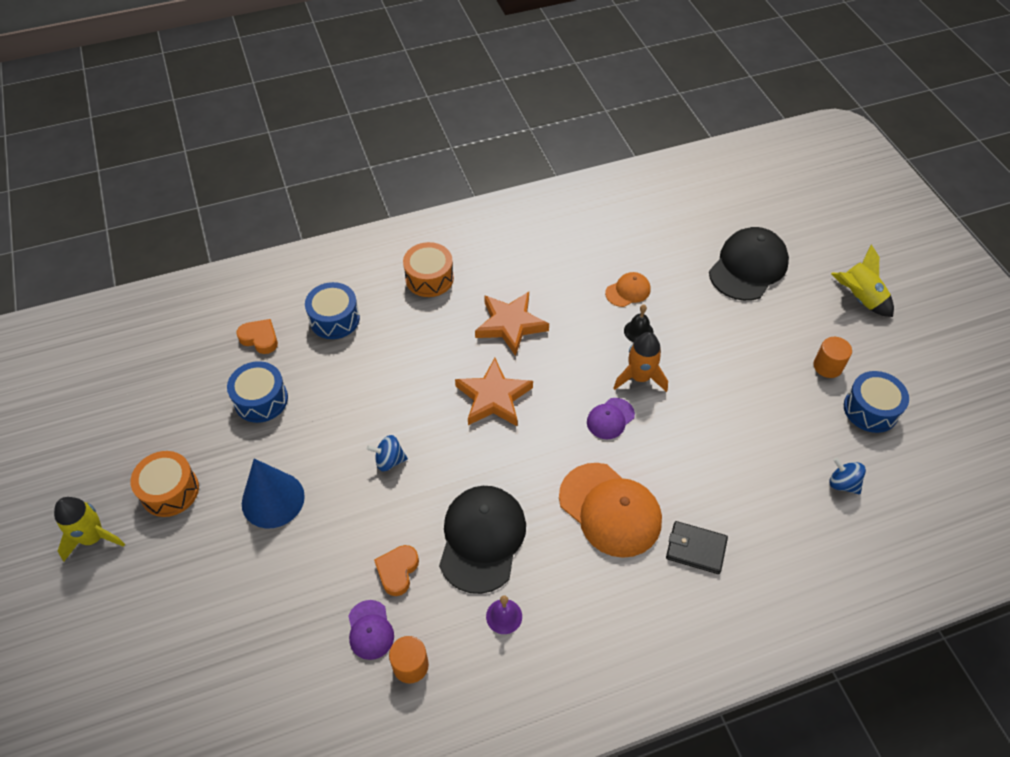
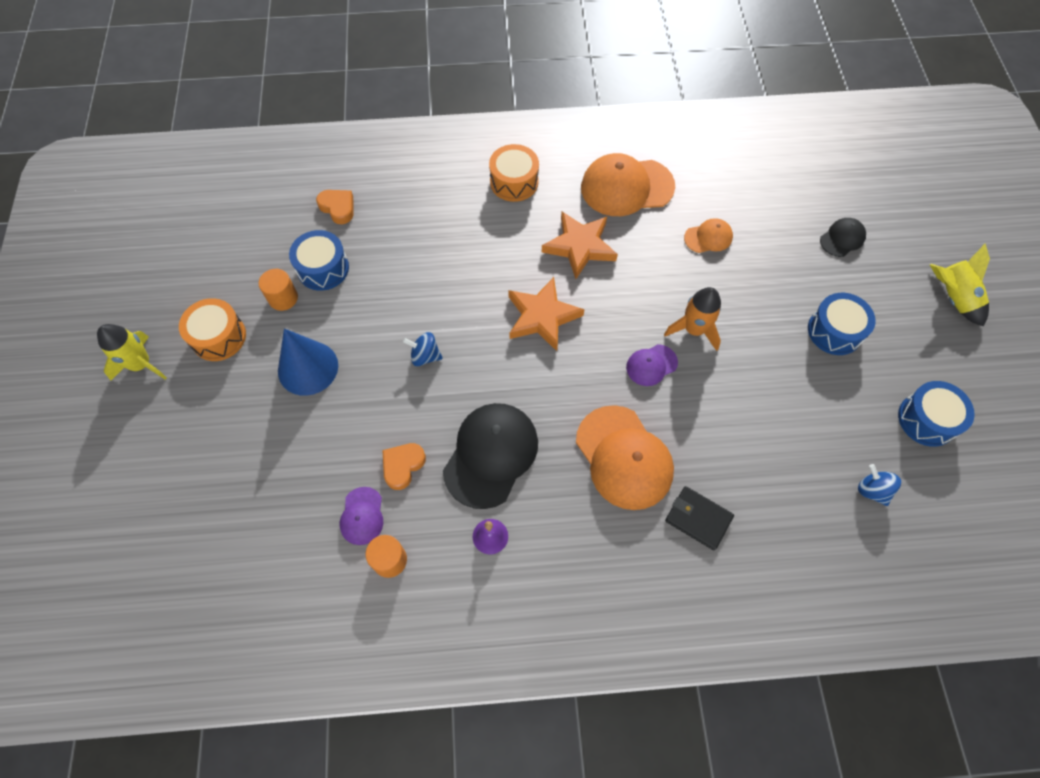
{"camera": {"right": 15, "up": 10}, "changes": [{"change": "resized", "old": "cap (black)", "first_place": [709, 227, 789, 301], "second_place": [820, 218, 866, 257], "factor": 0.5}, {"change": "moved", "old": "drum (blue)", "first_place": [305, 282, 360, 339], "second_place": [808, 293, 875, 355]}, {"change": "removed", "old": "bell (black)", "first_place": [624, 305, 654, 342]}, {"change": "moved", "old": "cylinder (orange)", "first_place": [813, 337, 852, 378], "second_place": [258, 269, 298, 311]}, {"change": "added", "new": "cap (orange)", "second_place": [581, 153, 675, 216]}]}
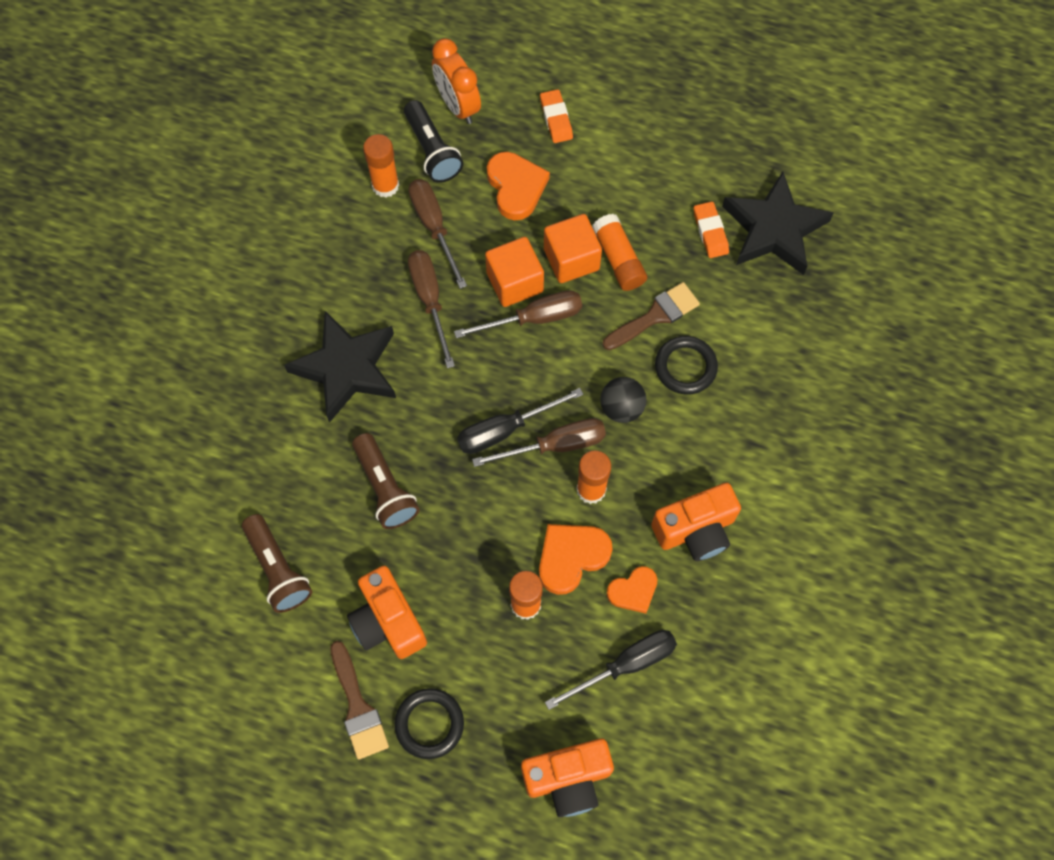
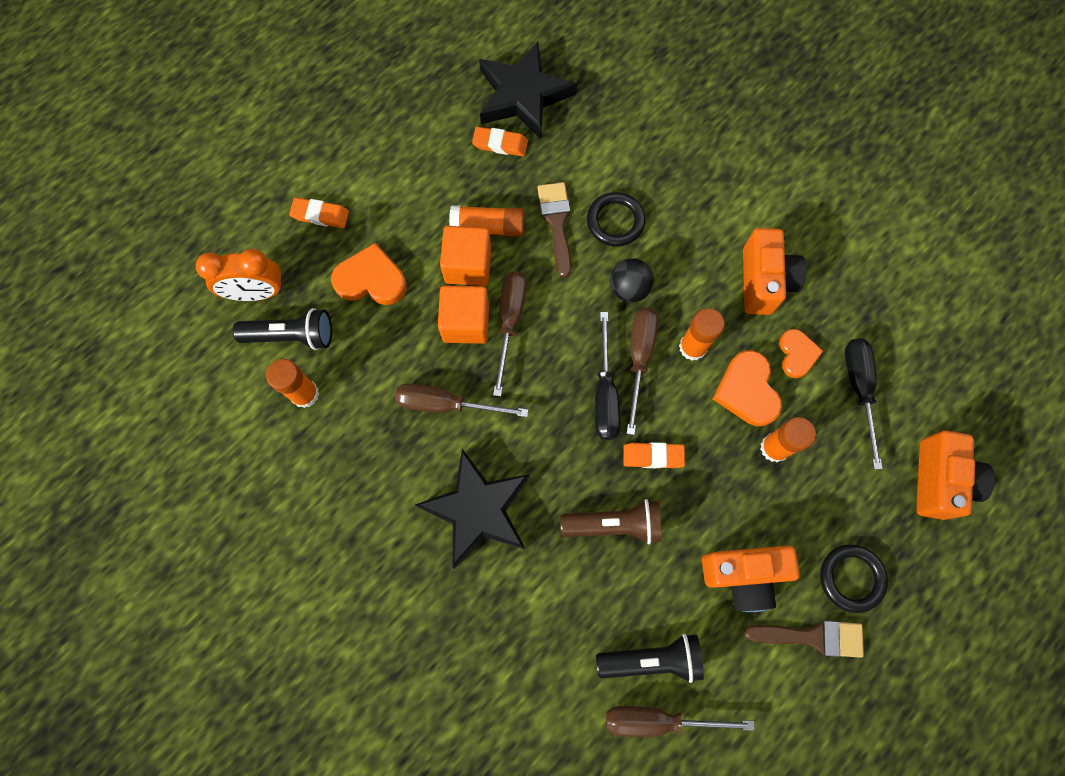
{"camera": {"right": -65, "up": 5}, "changes": [{"change": "moved", "old": "screwdriver (brown)", "first_place": [408, 179, 467, 289], "second_place": [606, 706, 755, 737]}, {"change": "recoloured", "old": "flashlight (brown)", "new": "flashlight (black)", "first_place": [242, 514, 312, 613], "second_place": [596, 634, 704, 683]}, {"change": "added", "new": "eraser (orange)", "second_place": [623, 442, 685, 468]}]}
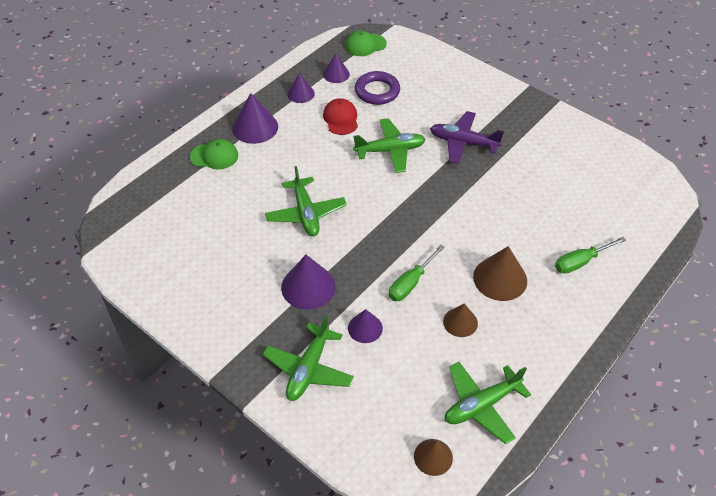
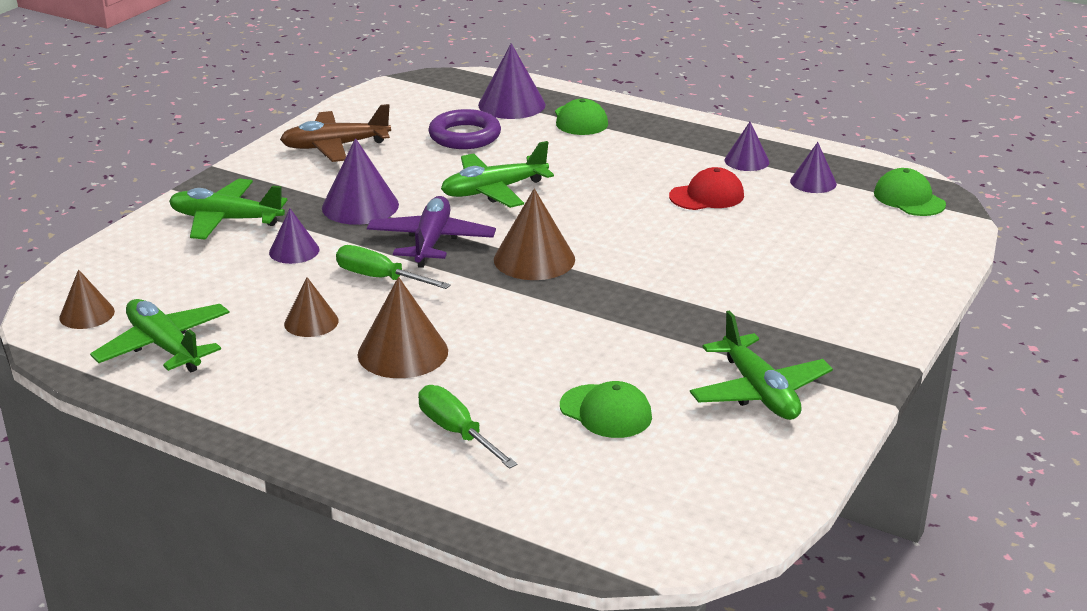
{"camera": {"right": 80, "up": -20}, "changes": [{"change": "moved", "old": "ring (purple)", "first_place": [355, 71, 400, 105], "second_place": [428, 109, 501, 149]}, {"change": "moved", "old": "cone (purple)", "first_place": [232, 93, 278, 144], "second_place": [478, 43, 546, 119]}, {"change": "moved", "old": "plane (purple)", "first_place": [430, 111, 504, 164], "second_place": [367, 196, 496, 268]}, {"change": "moved", "old": "plane (green)", "first_place": [353, 118, 426, 173], "second_place": [690, 310, 833, 420]}, {"change": "added", "new": "plane (brown)", "second_place": [280, 104, 391, 162]}, {"change": "added", "new": "cone (brown)", "second_place": [494, 188, 575, 280]}, {"change": "added", "new": "cap (green)", "second_place": [560, 381, 652, 438]}]}
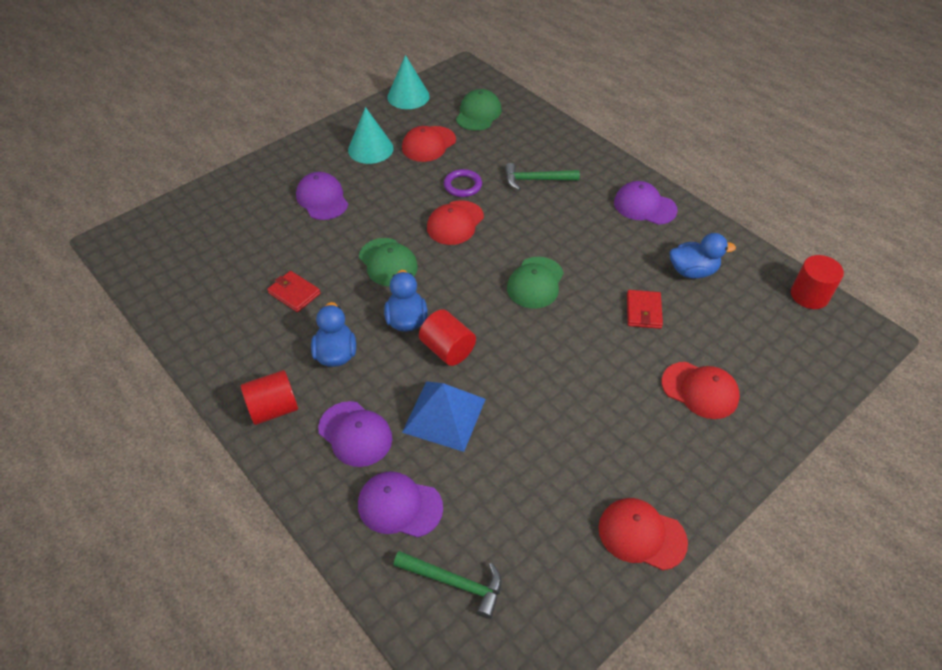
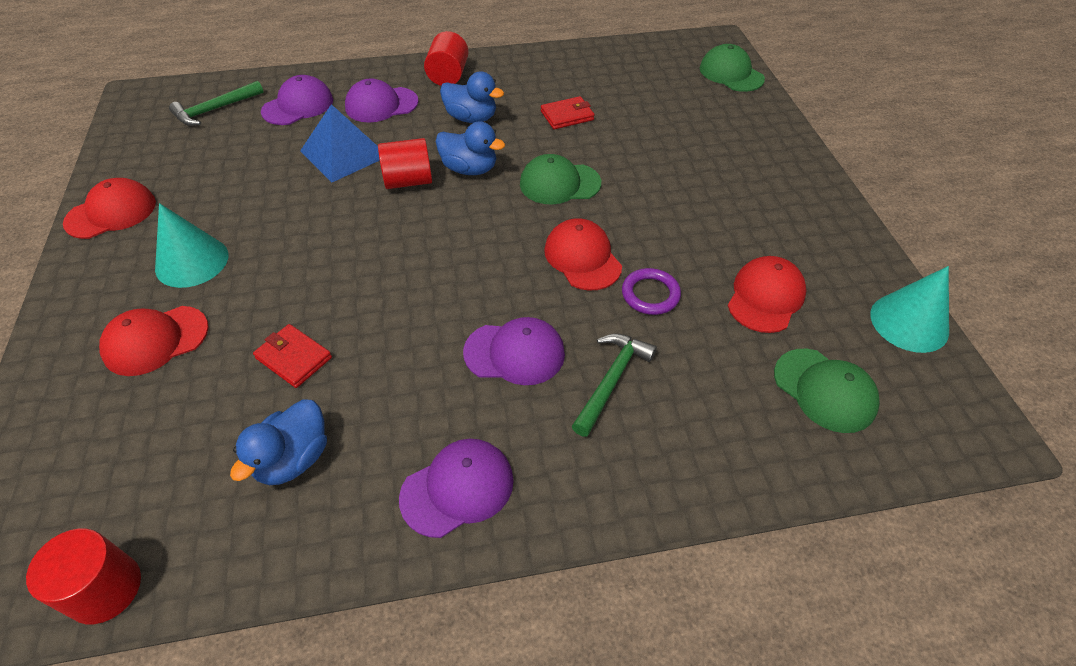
{"camera": {"right": 120, "up": 0}, "changes": [{"change": "moved", "old": "cone (turquoise)", "first_place": [348, 107, 394, 164], "second_place": [155, 203, 228, 288]}, {"change": "turned", "old": "cap (red)", "first_place": [402, 126, 456, 162], "second_place": [728, 256, 807, 333], "degrees": 45}, {"change": "moved", "old": "cap (purple)", "first_place": [296, 172, 348, 220], "second_place": [463, 317, 565, 385]}, {"change": "moved", "old": "cap (green)", "first_place": [507, 257, 564, 308], "second_place": [700, 44, 765, 92]}]}
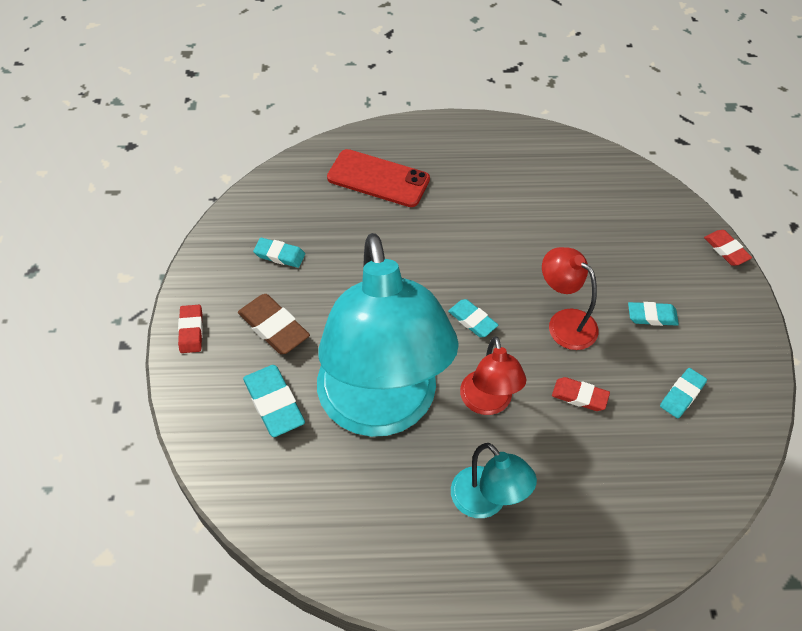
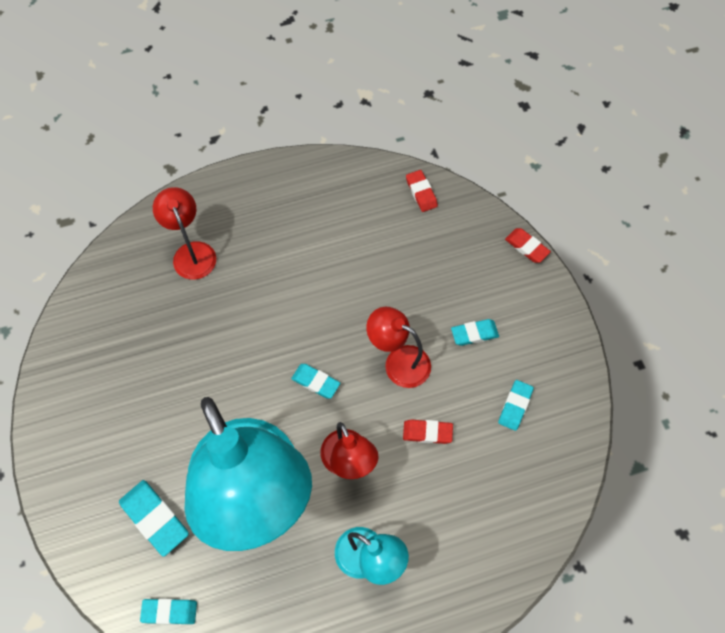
{"camera": {"right": -15, "up": 10}, "changes": [{"change": "replaced", "old": "phone (red)", "new": "lamp (red)", "first_place": [327, 149, 430, 207], "second_place": [153, 187, 216, 280]}, {"change": "moved", "old": "eraser (turquoise)", "first_place": [253, 238, 305, 268], "second_place": [140, 599, 197, 625]}, {"change": "removed", "old": "eraser (brown)", "first_place": [238, 294, 310, 354]}, {"change": "moved", "old": "eraser (red)", "first_place": [178, 305, 203, 353], "second_place": [406, 170, 438, 212]}]}
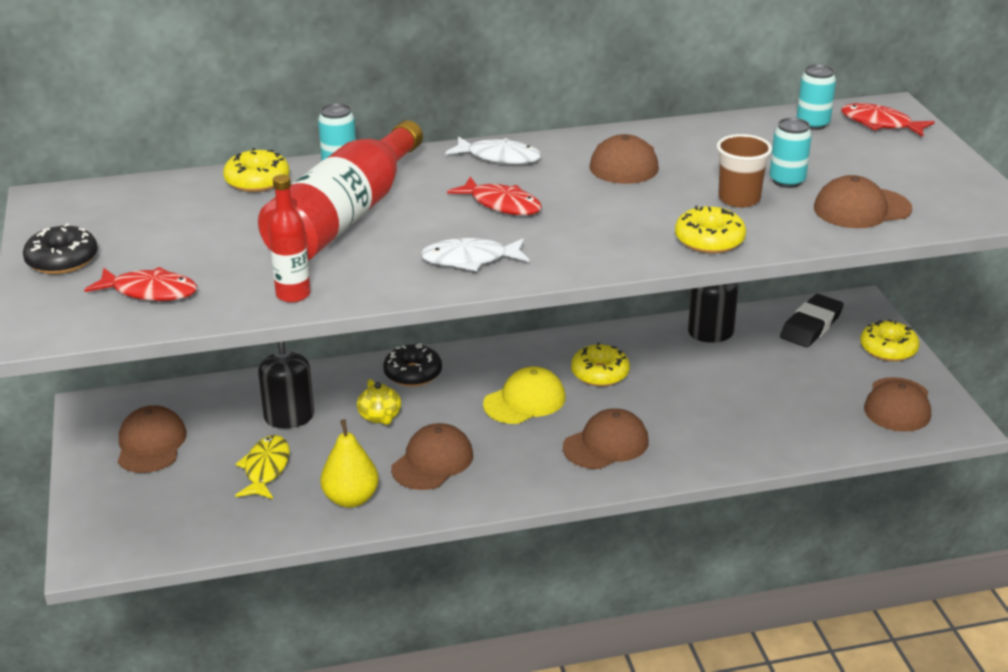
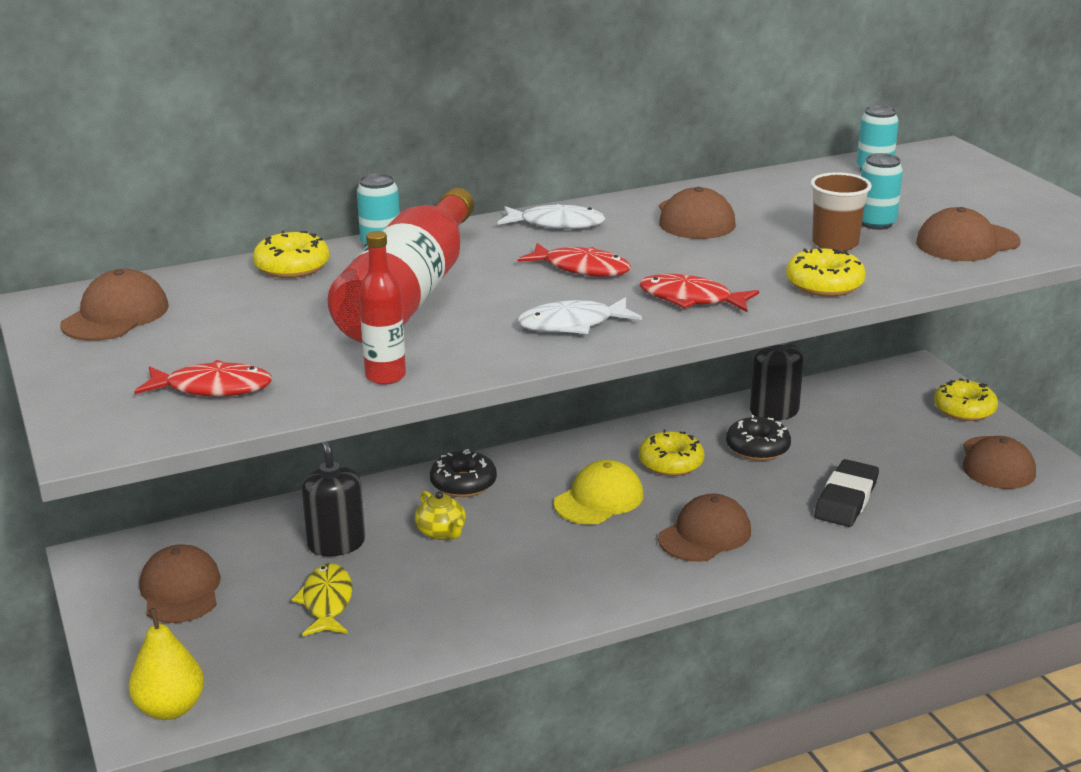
{"camera": {"right": -10, "up": -5}, "changes": [{"change": "moved", "old": "fish (red)", "first_place": [841, 103, 935, 137], "second_place": [639, 274, 759, 312]}, {"change": "moved", "old": "donut (black)", "first_place": [23, 223, 98, 274], "second_place": [726, 415, 791, 461]}, {"change": "moved", "old": "eraser (black)", "first_place": [780, 294, 844, 348], "second_place": [814, 459, 879, 527]}, {"change": "moved", "old": "pear (yellow)", "first_place": [320, 420, 379, 508], "second_place": [129, 608, 204, 720]}, {"change": "moved", "old": "cap (brown)", "first_place": [391, 423, 473, 490], "second_place": [60, 269, 169, 341]}]}
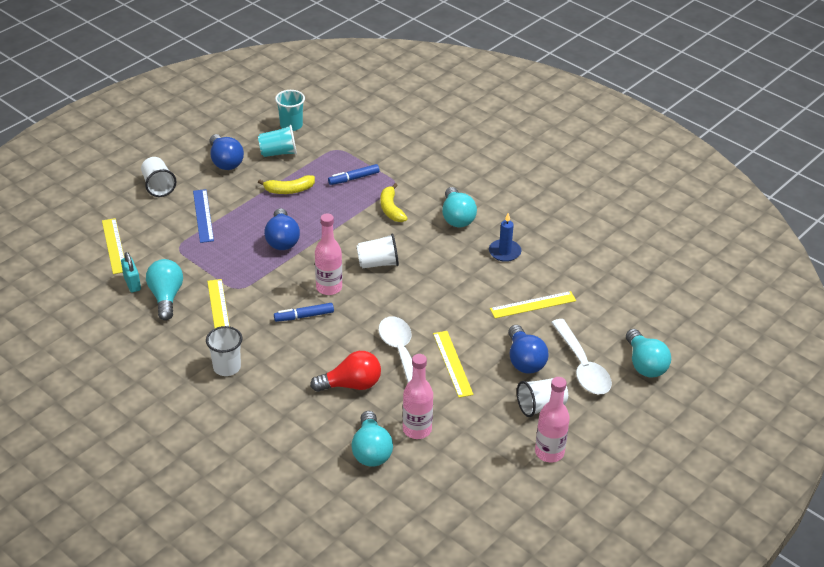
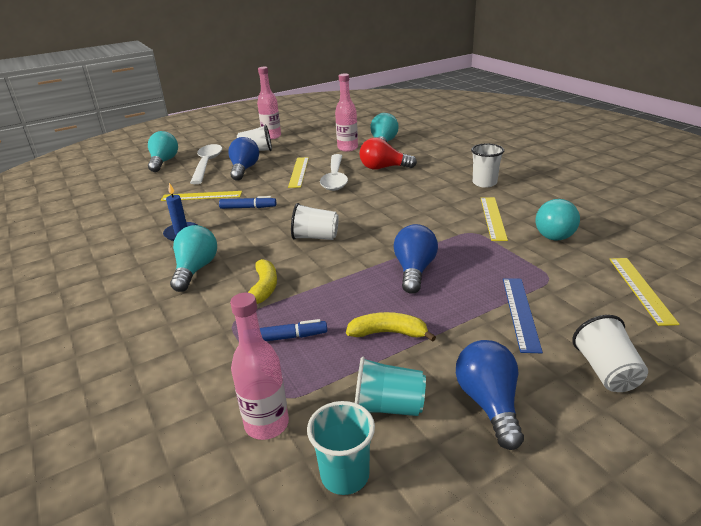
{"camera": {"right": -160, "up": -10}, "changes": [{"change": "moved", "old": "bottle (pink)", "first_place": [315, 213, 342, 295], "second_place": [230, 293, 289, 440]}, {"change": "removed", "old": "padlock (turquoise)", "first_place": [121, 252, 141, 293]}, {"change": "moved", "old": "marker (blue)", "first_place": [274, 303, 334, 322], "second_place": [219, 196, 276, 209]}]}
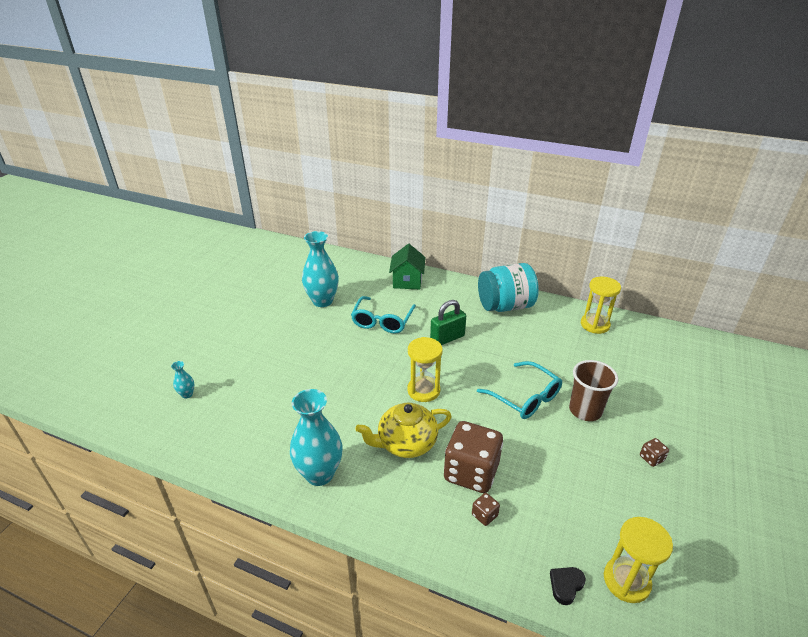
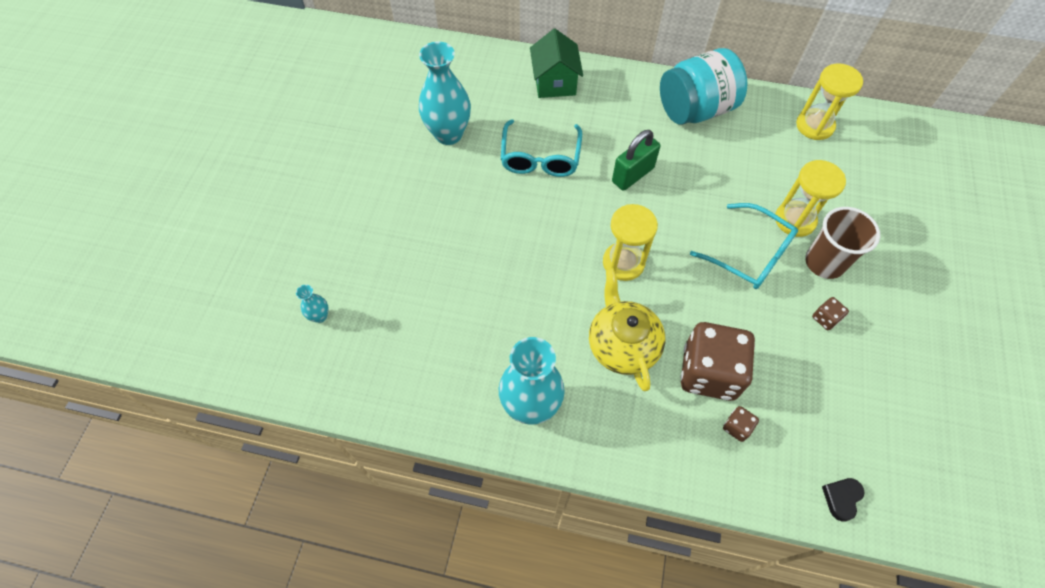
{"camera": {"right": -10, "up": 25}, "changes": [{"change": "turned", "old": "teapot (yellow)", "first_place": [355, 402, 452, 458], "second_place": [589, 268, 665, 391], "degrees": 105}, {"change": "moved", "old": "dice (brown)", "first_place": [640, 438, 669, 467], "second_place": [812, 297, 849, 330]}, {"change": "moved", "old": "hourglass (yellow)", "first_place": [604, 517, 673, 603], "second_place": [775, 160, 846, 237]}]}
